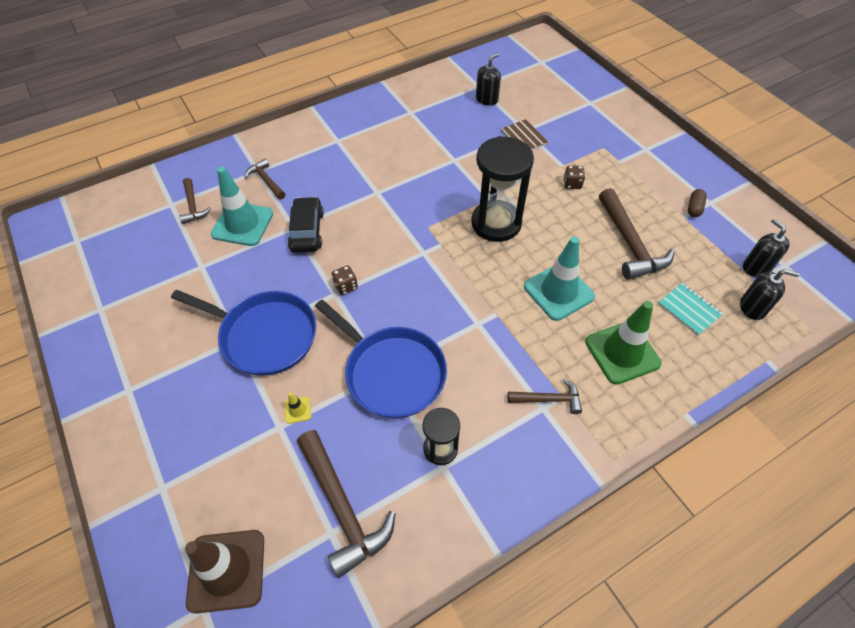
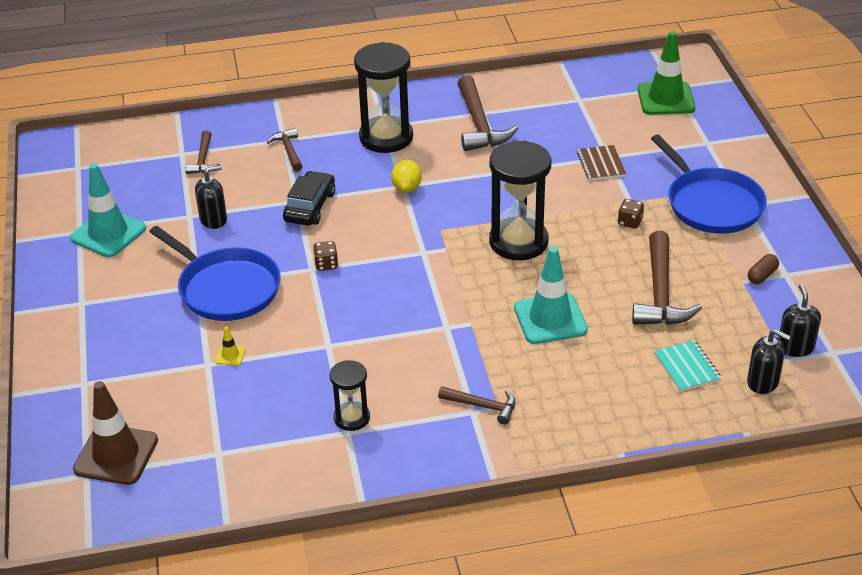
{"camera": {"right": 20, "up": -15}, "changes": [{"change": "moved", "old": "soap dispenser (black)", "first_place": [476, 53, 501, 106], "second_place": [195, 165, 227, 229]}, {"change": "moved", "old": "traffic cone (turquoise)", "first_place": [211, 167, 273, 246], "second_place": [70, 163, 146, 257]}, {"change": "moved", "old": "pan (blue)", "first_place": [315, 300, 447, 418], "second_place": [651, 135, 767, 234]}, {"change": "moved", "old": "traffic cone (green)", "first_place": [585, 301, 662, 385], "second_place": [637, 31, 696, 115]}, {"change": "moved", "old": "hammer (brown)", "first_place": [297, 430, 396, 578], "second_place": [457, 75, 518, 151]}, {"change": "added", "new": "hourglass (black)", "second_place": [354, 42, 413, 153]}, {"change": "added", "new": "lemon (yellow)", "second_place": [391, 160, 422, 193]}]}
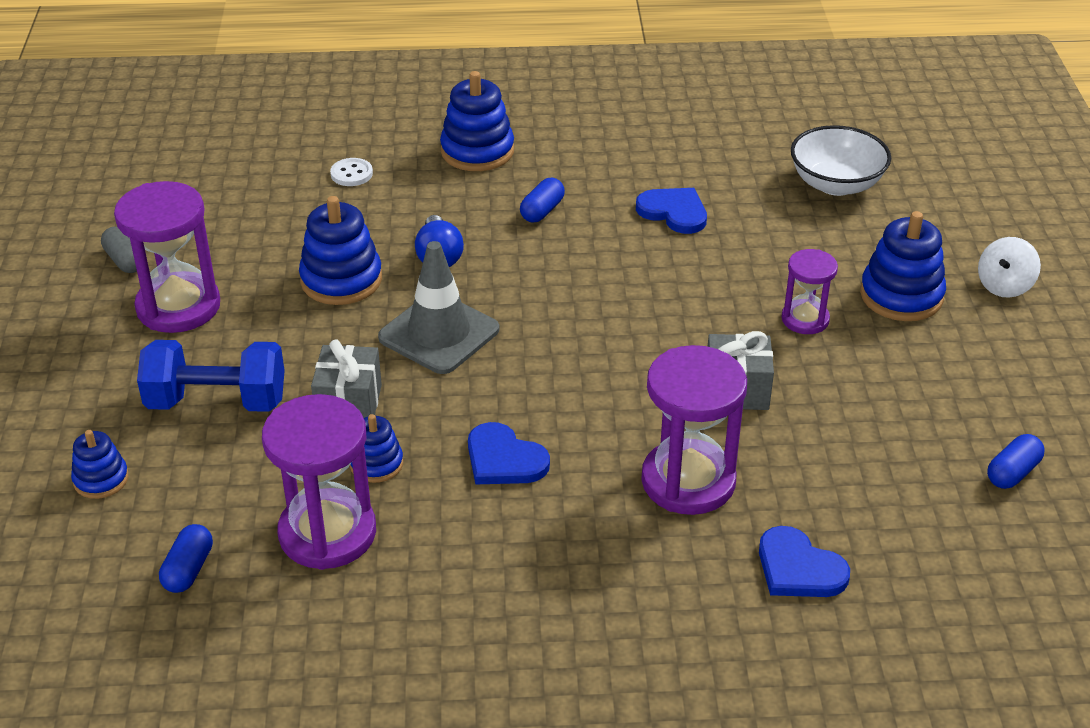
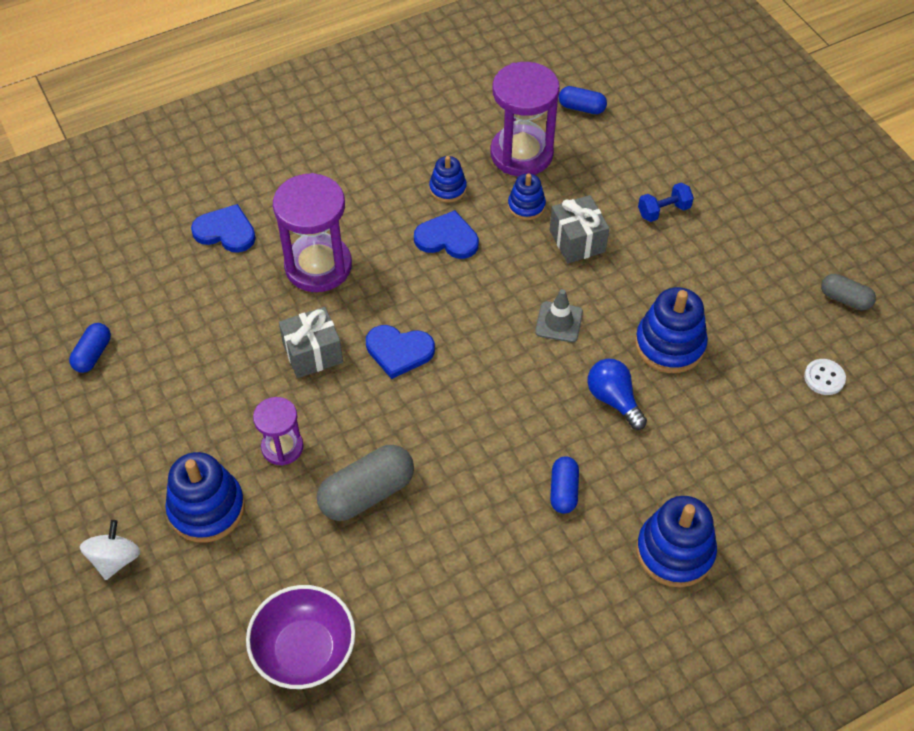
{"camera": {"right": 155, "up": 15}, "changes": [{"change": "recoloured", "old": "bowl (white)", "new": "bowl (purple)", "first_place": [791, 125, 891, 196], "second_place": [246, 585, 355, 689]}, {"change": "moved", "old": "button (white)", "first_place": [330, 158, 373, 186], "second_place": [804, 359, 846, 395]}, {"change": "removed", "old": "hourglass (purple)", "first_place": [114, 181, 220, 333]}, {"change": "moved", "old": "heart (blue)", "first_place": [636, 188, 707, 234], "second_place": [366, 325, 435, 379]}, {"change": "resized", "old": "traffic cone (grey)", "first_place": [378, 241, 499, 374], "second_place": [535, 289, 583, 342], "factor": 0.56}, {"change": "resized", "old": "dumbbell (blue)", "first_place": [137, 340, 285, 412], "second_place": [638, 183, 694, 222], "factor": 0.52}, {"change": "moved", "old": "stacking toy (blue)", "first_place": [71, 430, 129, 499], "second_place": [429, 156, 467, 203]}, {"change": "turned", "old": "capsule (blue)", "first_place": [159, 524, 213, 593], "second_place": [559, 86, 607, 114], "degrees": -60}, {"change": "added", "new": "capsule (grey)", "second_place": [317, 445, 414, 521]}]}
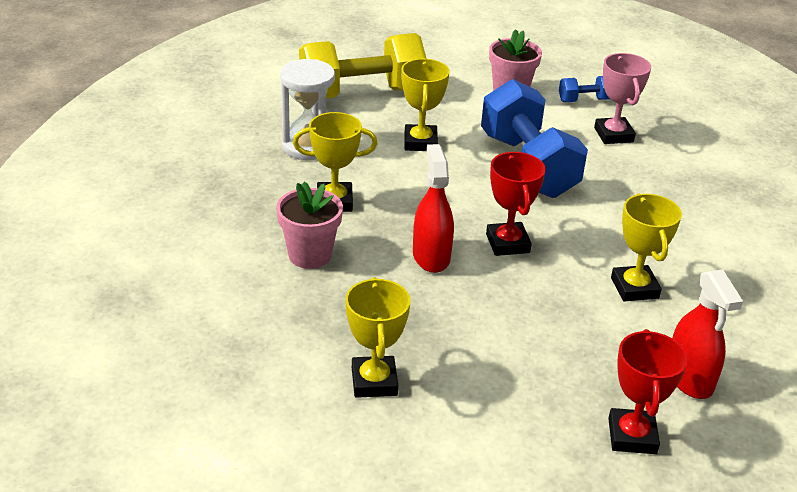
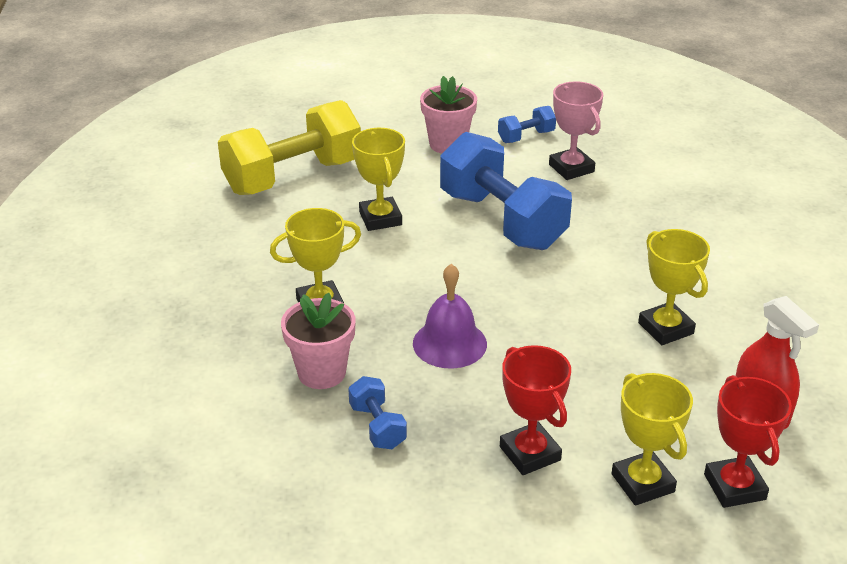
{"camera": {"right": -15, "up": 0}, "changes": [{"change": "removed", "old": "hourglass (white)", "first_place": [280, 59, 335, 160]}, {"change": "replaced", "old": "spray bottle (red)", "new": "bell (purple)", "first_place": [413, 144, 454, 273], "second_place": [413, 264, 487, 369]}, {"change": "moved", "old": "trophy (red)", "first_place": [486, 152, 546, 256], "second_place": [500, 345, 571, 475]}, {"change": "moved", "old": "trophy (yellow)", "first_place": [345, 277, 410, 398], "second_place": [611, 373, 693, 505]}, {"change": "added", "new": "dumbbell (blue)", "second_place": [348, 376, 407, 449]}]}
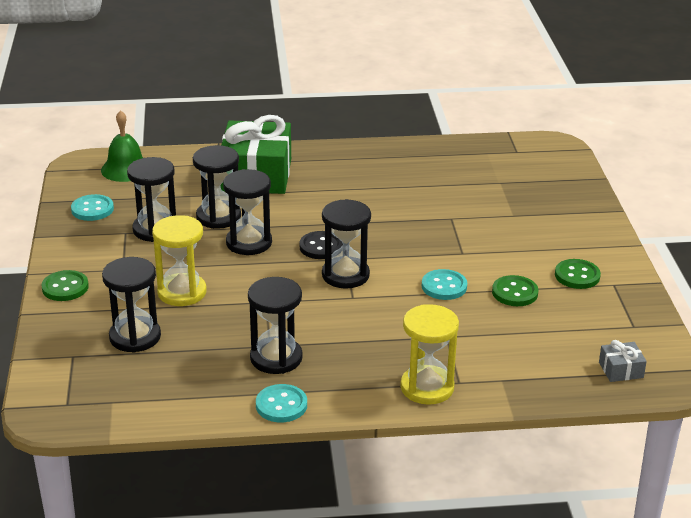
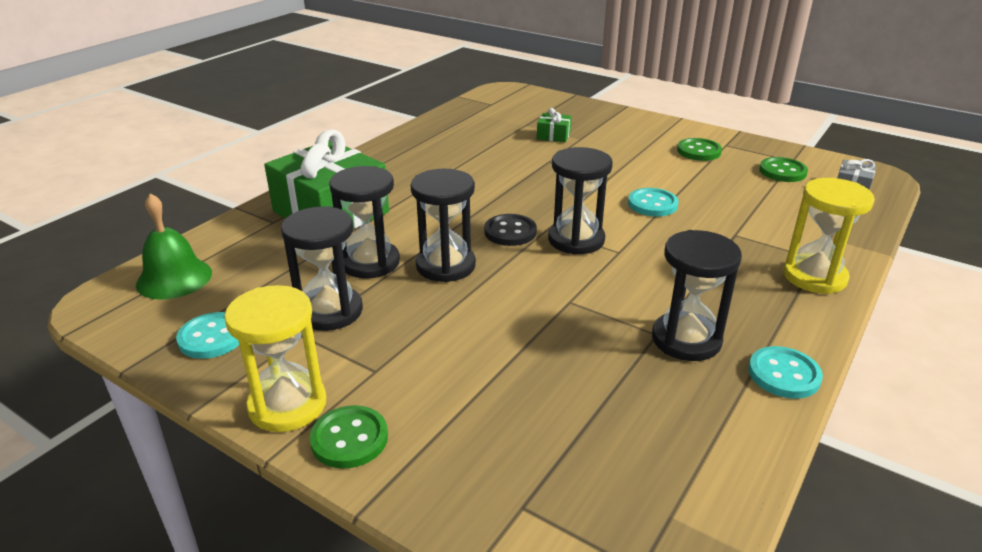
{"camera": {"right": -50, "up": 0}, "changes": [{"change": "moved", "old": "hourglass (yellow)", "first_place": [152, 215, 207, 306], "second_place": [224, 285, 327, 432]}, {"change": "removed", "old": "hourglass (black)", "first_place": [102, 257, 161, 352]}, {"change": "moved", "old": "button (green)", "first_place": [492, 275, 538, 306], "second_place": [759, 157, 808, 182]}, {"change": "added", "new": "gift (green)", "second_place": [537, 108, 572, 142]}]}
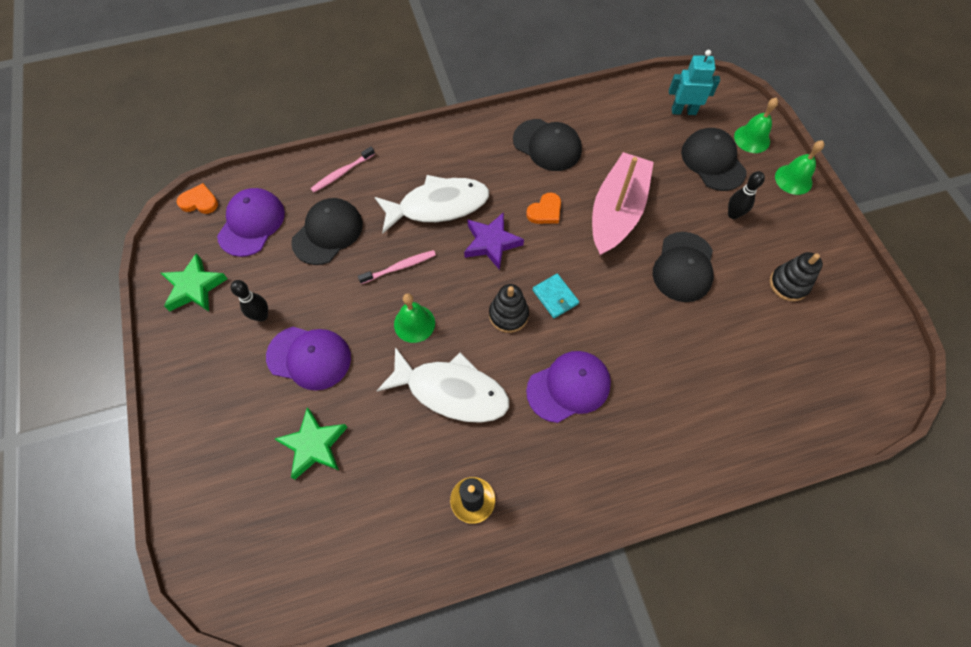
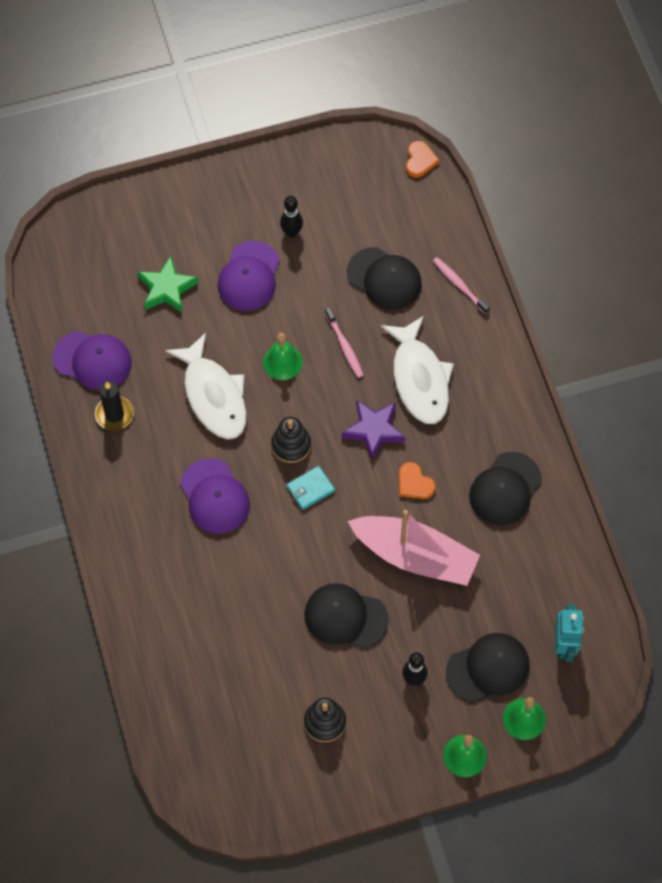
{"camera": {"right": 90, "up": 0}, "changes": [{"change": "moved", "old": "cap (purple)", "first_place": [217, 188, 285, 257], "second_place": [53, 331, 132, 390]}, {"change": "removed", "old": "star (green)", "first_place": [161, 253, 228, 311]}, {"change": "turned", "old": "fish (white)", "first_place": [377, 347, 509, 423], "second_place": [165, 333, 247, 439], "degrees": -45}]}
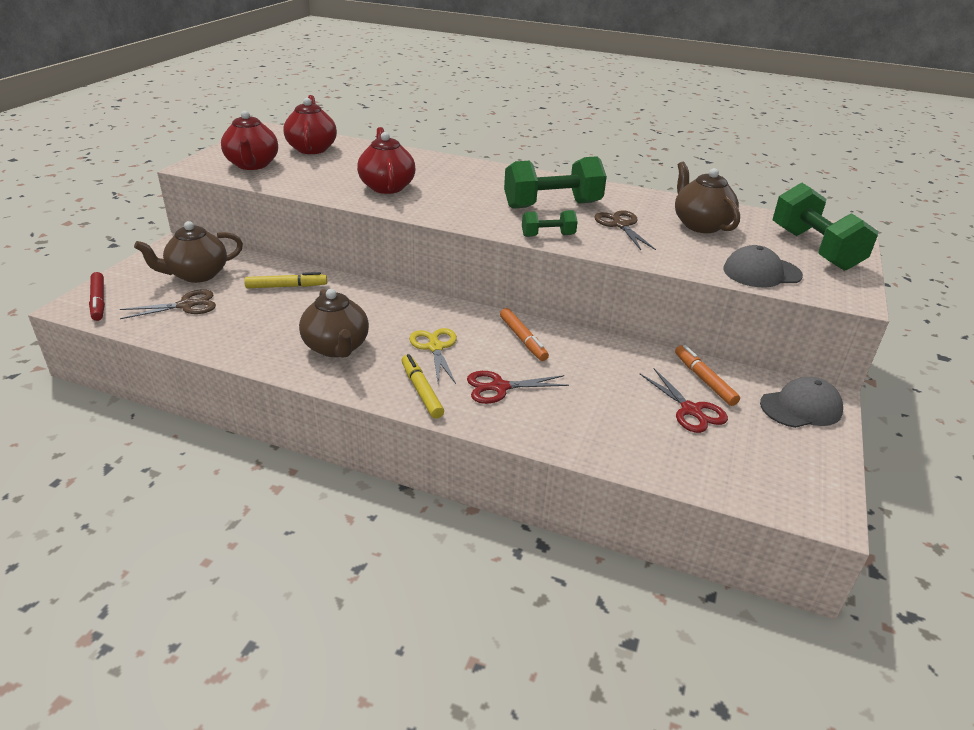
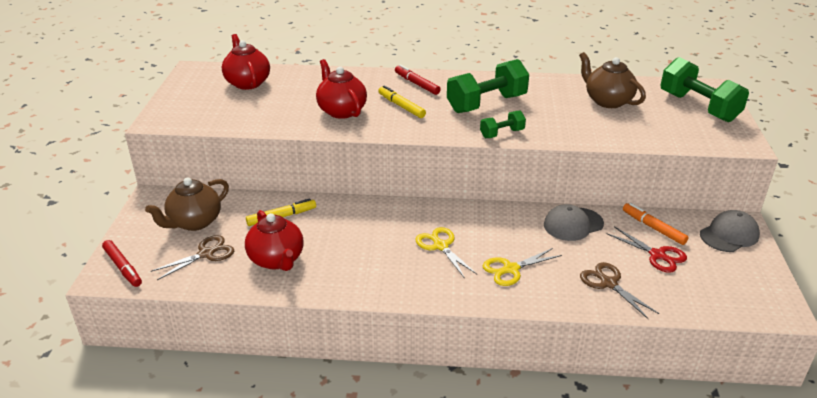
{"camera": {"right": -15, "up": 0}, "changes": [{"change": "moved", "old": "teapot (red)", "first_place": [221, 111, 278, 170], "second_place": [245, 210, 304, 271]}, {"change": "moved", "old": "scissors (brown)", "first_place": [594, 210, 656, 250], "second_place": [580, 262, 659, 319]}, {"change": "moved", "old": "cap (grey)", "first_place": [723, 245, 803, 288], "second_place": [544, 204, 604, 241]}, {"change": "removed", "old": "teapot (brown)", "first_place": [299, 289, 369, 358]}, {"change": "removed", "old": "marker (orange)", "first_place": [500, 308, 549, 361]}, {"change": "moved", "old": "marker (yellow)", "first_place": [402, 354, 444, 419], "second_place": [378, 85, 426, 118]}, {"change": "recoloured", "old": "scissors (red)", "new": "scissors (yellow)", "first_place": [467, 371, 569, 404], "second_place": [483, 248, 562, 286]}, {"change": "added", "new": "marker (red)", "second_place": [395, 64, 441, 95]}]}
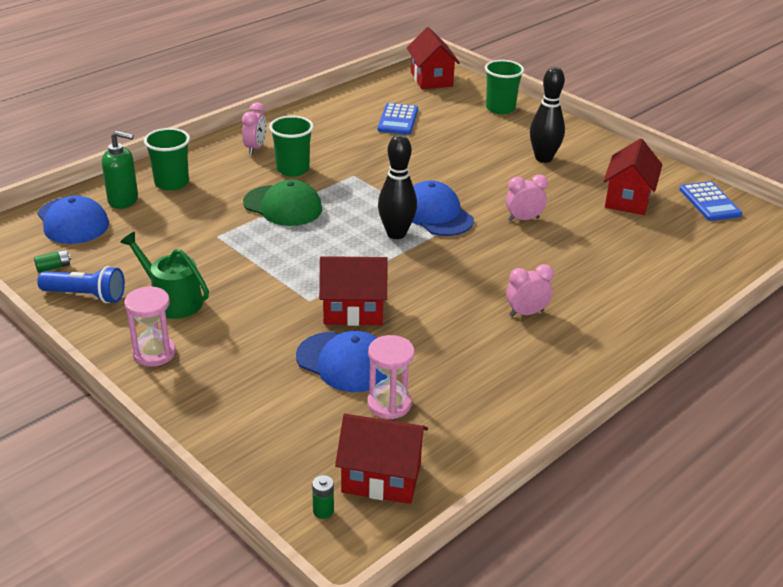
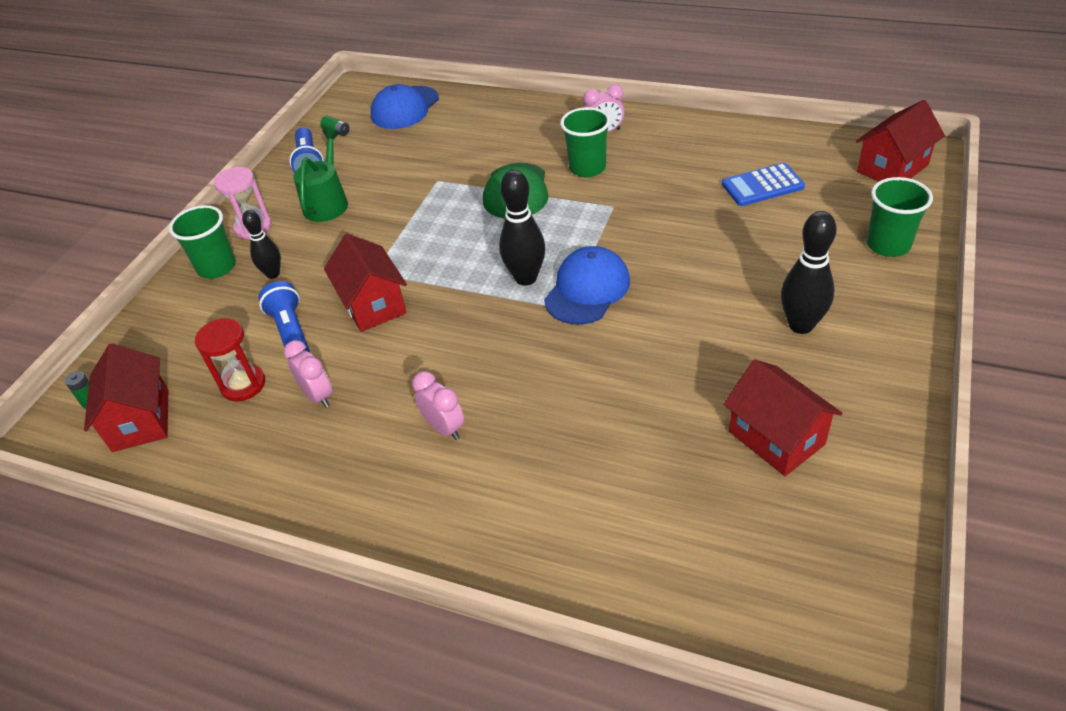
{"camera": {"right": 70, "up": 10}, "changes": [{"change": "moved", "old": "cup (green)", "first_place": [144, 128, 190, 191], "second_place": [169, 205, 236, 279]}, {"change": "removed", "old": "soap dispenser (green)", "first_place": [102, 131, 138, 209]}, {"change": "turned", "old": "house (red)", "first_place": [603, 138, 662, 215], "second_place": [723, 359, 843, 476], "degrees": 60}, {"change": "moved", "old": "clock (pink)", "first_place": [506, 175, 548, 221], "second_place": [284, 340, 332, 408]}, {"change": "removed", "old": "calculator (blue)", "first_place": [680, 181, 742, 221]}, {"change": "replaced", "old": "cap (blue)", "new": "flashlight (blue)", "first_place": [296, 331, 387, 392], "second_place": [259, 281, 310, 358]}, {"change": "recoloured", "old": "hourglass (pink)", "new": "hourglass (red)", "first_place": [367, 335, 414, 419], "second_place": [195, 318, 265, 401]}, {"change": "added", "new": "bowling pin (black)", "second_place": [242, 210, 281, 279]}]}
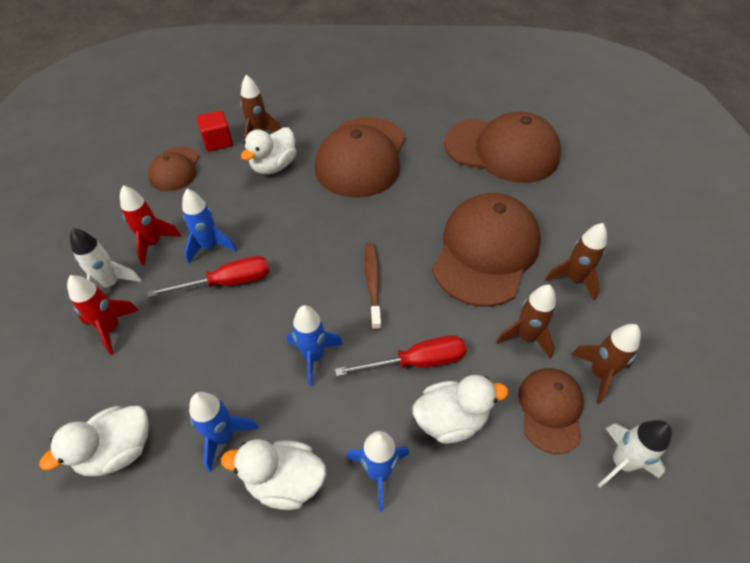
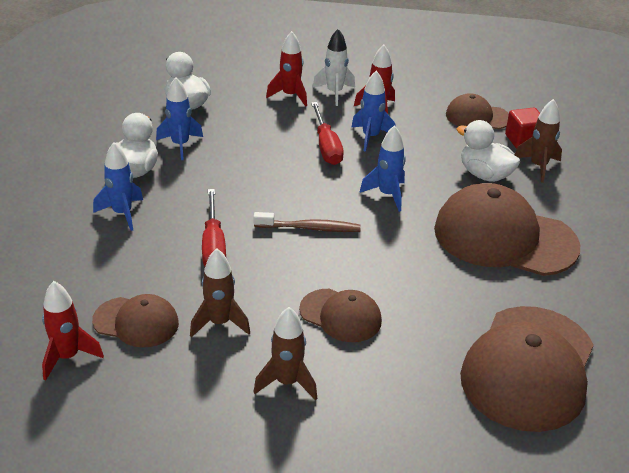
{"camera": {"right": 95, "up": -15}, "changes": [{"change": "resized", "old": "cap (brown)", "first_place": [432, 193, 541, 307], "second_place": [299, 289, 382, 342], "factor": 0.53}, {"change": "moved", "old": "rocket (blue)", "first_place": [287, 305, 343, 386], "second_place": [359, 125, 406, 212]}, {"change": "removed", "old": "rocket (brown)", "first_place": [571, 324, 641, 404]}, {"change": "removed", "old": "duck (white)", "first_place": [413, 375, 508, 444]}, {"change": "recoloured", "old": "rocket (white)", "new": "rocket (red)", "first_place": [598, 420, 672, 487], "second_place": [42, 281, 104, 380]}]}
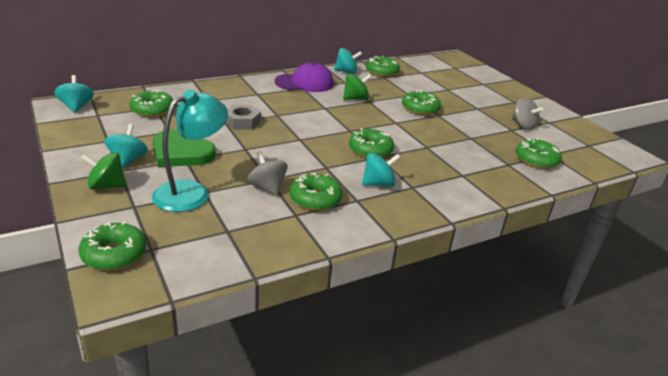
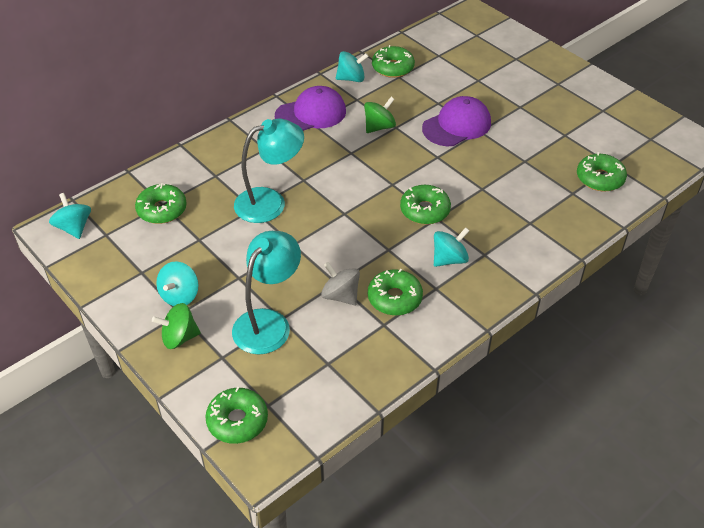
{"camera": {"right": -10, "up": 15}, "changes": [{"change": "replaced", "old": "donut (green)", "new": "cap (purple)", "first_place": [402, 90, 441, 115], "second_place": [422, 96, 491, 146]}, {"change": "removed", "old": "spinning top (grey)", "first_place": [512, 98, 543, 130]}, {"change": "replaced", "old": "nut (grey)", "new": "lamp (turquoise)", "first_place": [225, 105, 261, 129], "second_place": [234, 119, 304, 223]}, {"change": "turned", "old": "spinning top (turquoise)", "first_place": [105, 124, 148, 168], "second_place": [156, 261, 199, 306], "degrees": -150}, {"change": "removed", "old": "heart (green)", "first_place": [153, 129, 216, 167]}]}
